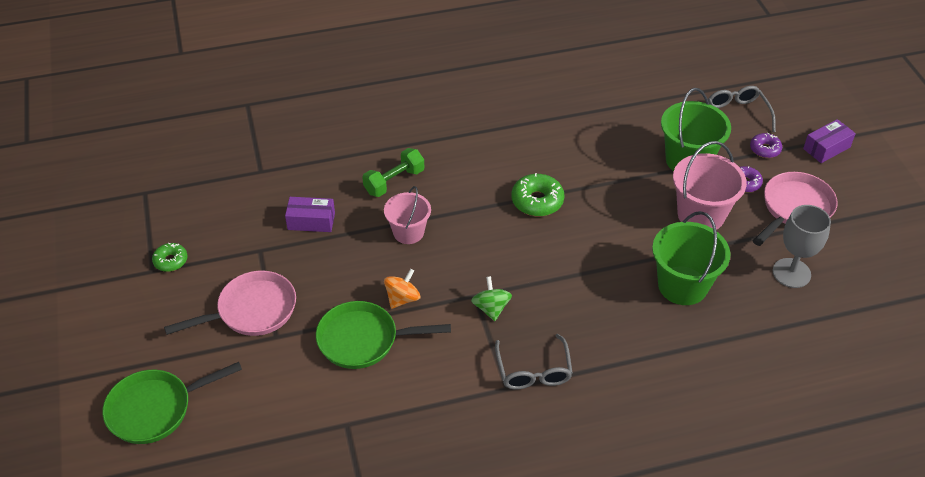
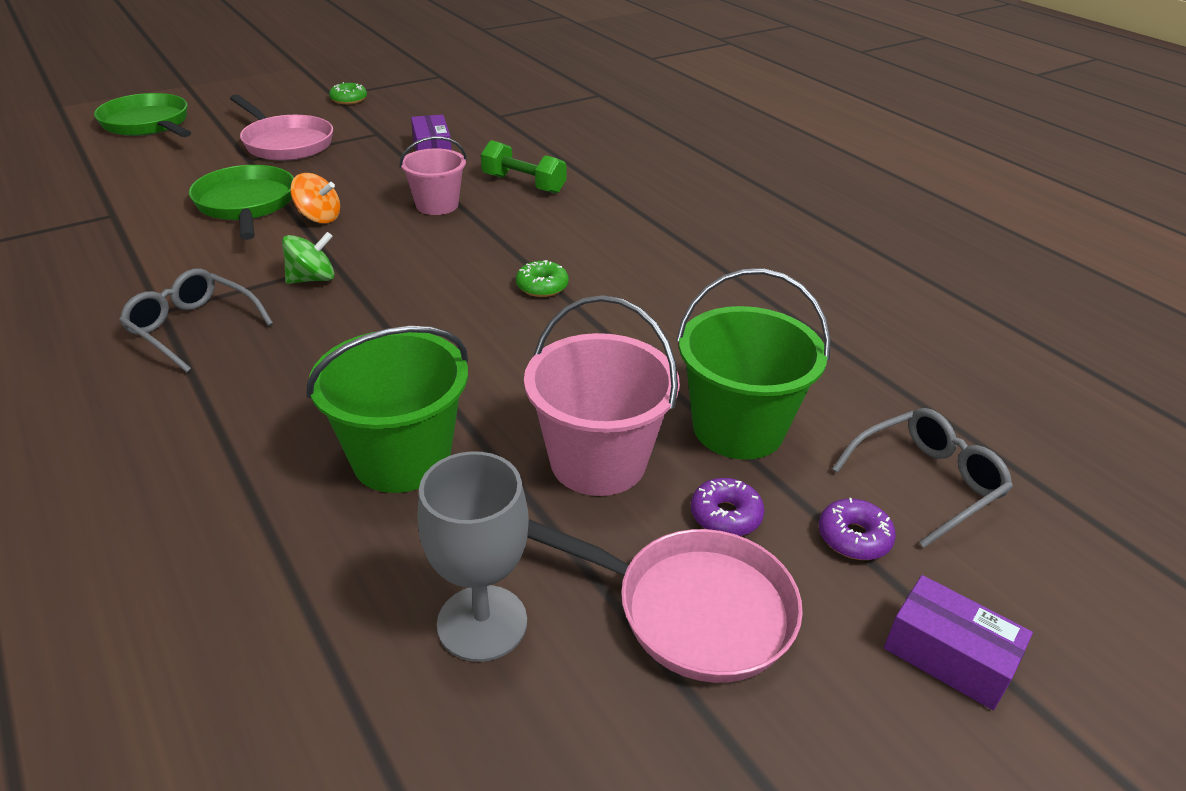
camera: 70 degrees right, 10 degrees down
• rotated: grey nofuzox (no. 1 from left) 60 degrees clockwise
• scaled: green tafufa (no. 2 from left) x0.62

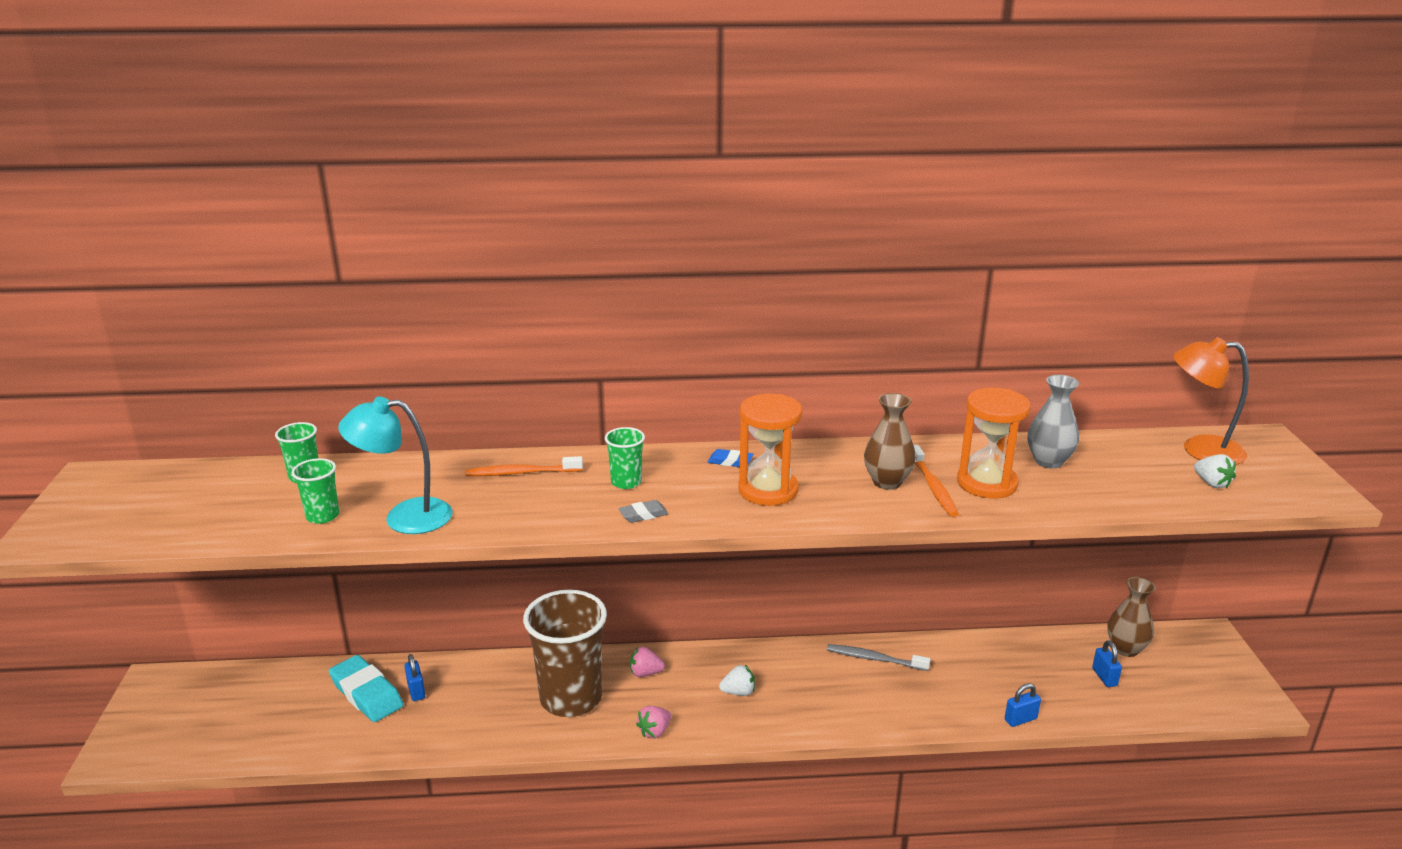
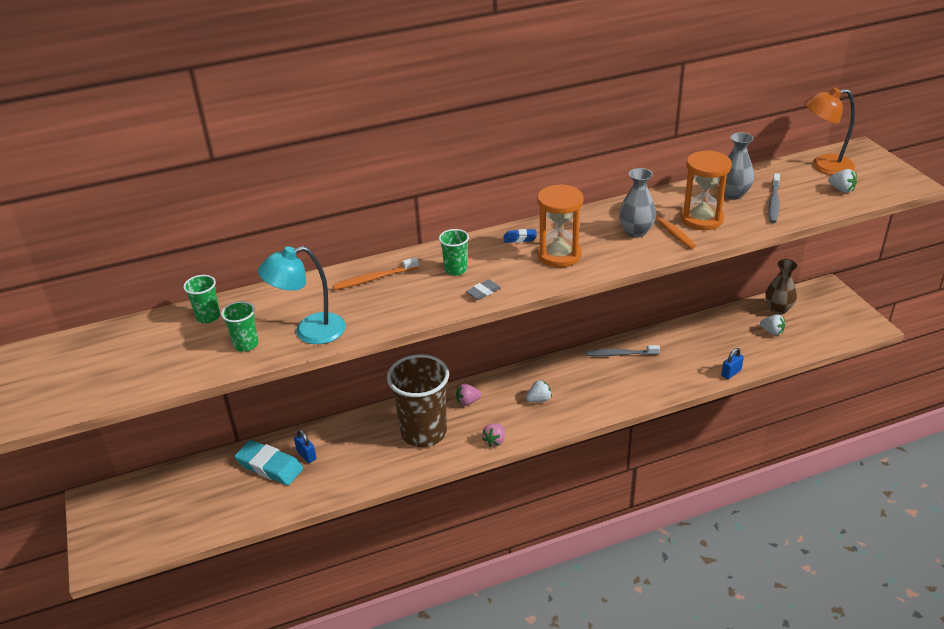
camera: 15 degrees left, 10 degrees up
• new: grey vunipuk (no. 2 from left)
• swapped: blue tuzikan (no. 3 from left) to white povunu (no. 2 from left)
• repainted: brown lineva (no. 1 from left) to grey lineva (no. 1 from left)

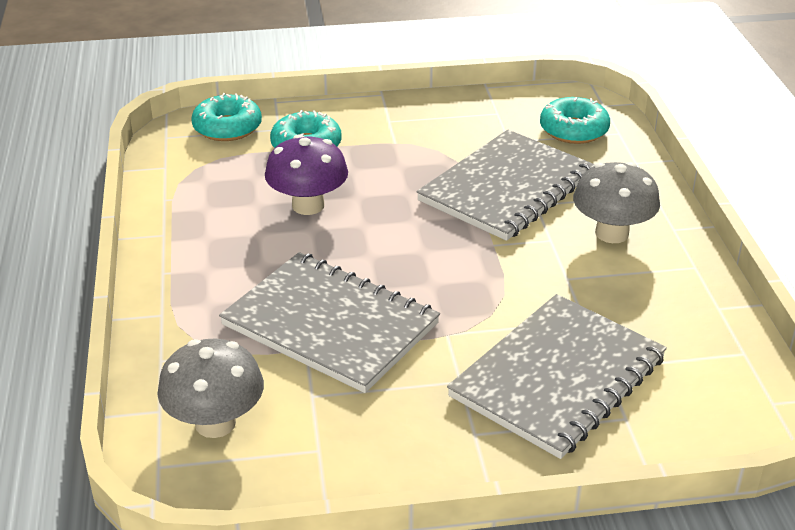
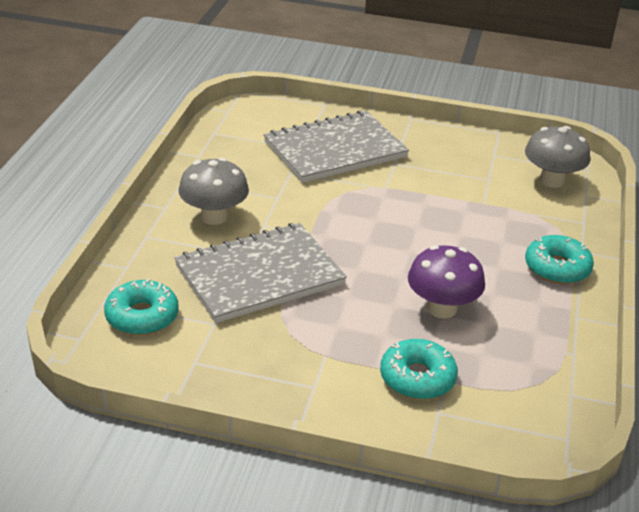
camera: 160 degrees left, 0 degrees up
• gone: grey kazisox (no. 1 from left)
• shifted: turquoise tafufa (no. 1 from left in the first image) to turquoise tafufa (no. 3 from left)

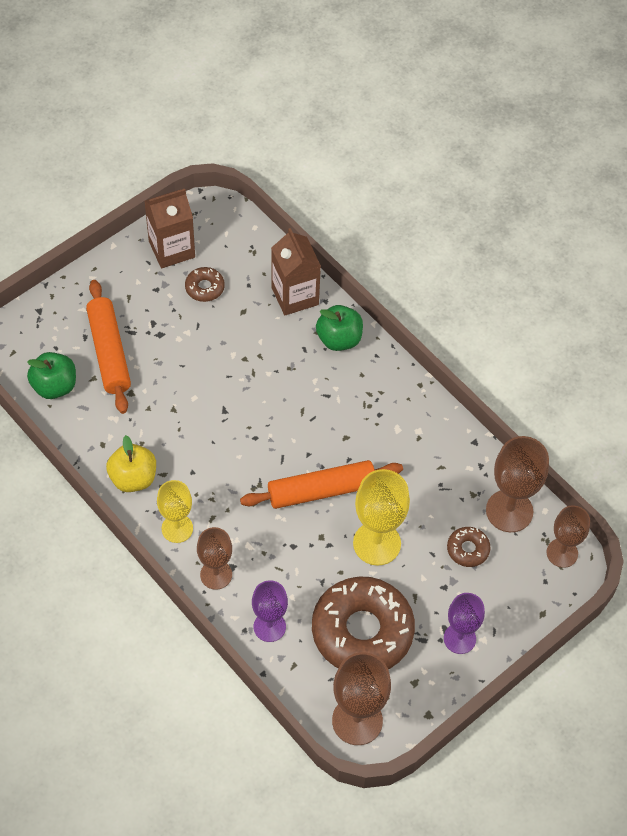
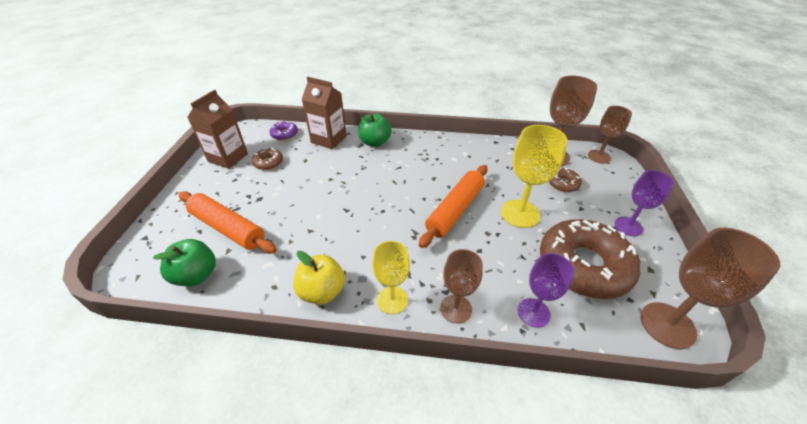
camera: 40 degrees left, 15 degrees down
• new: purple tafufa

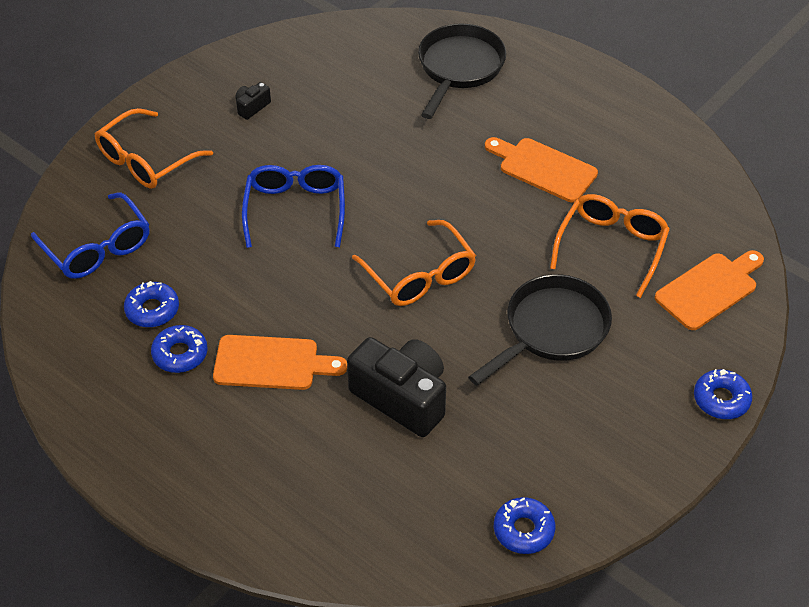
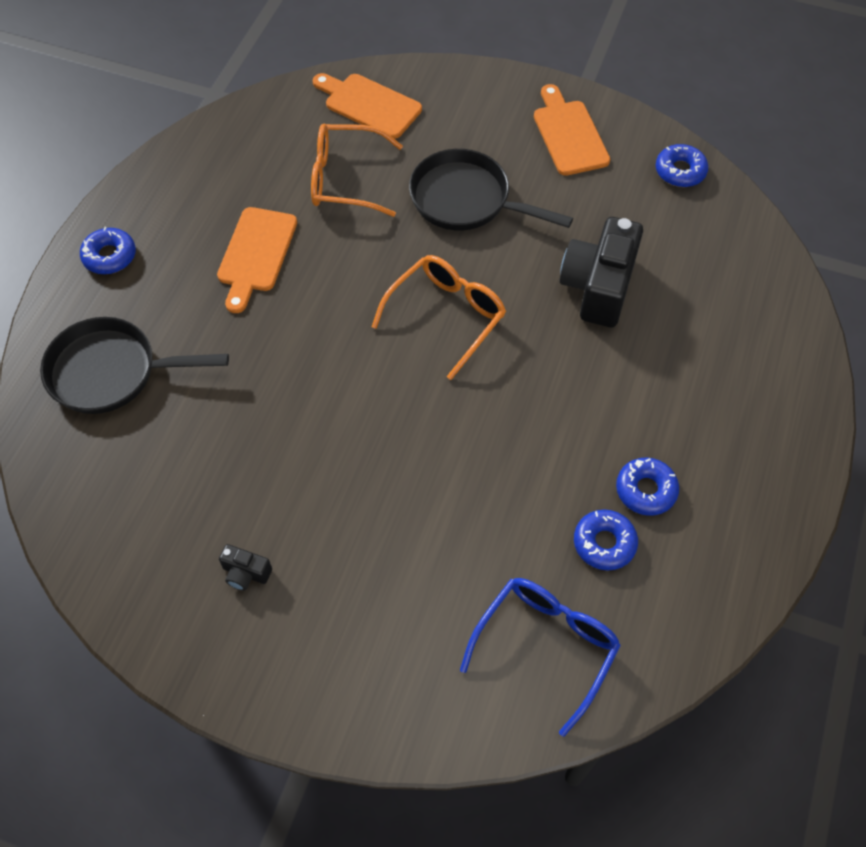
camera: 110 degrees left, 10 degrees up
• gone: orange nofuzox (no. 1 from left)
• gone: blue nofuzox (no. 2 from left)
• shifted: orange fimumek (no. 1 from left in the first image) to orange fimumek (no. 3 from left)
• shifted: blue tafufa (no. 4 from left in the first image) to blue tafufa (no. 1 from left)

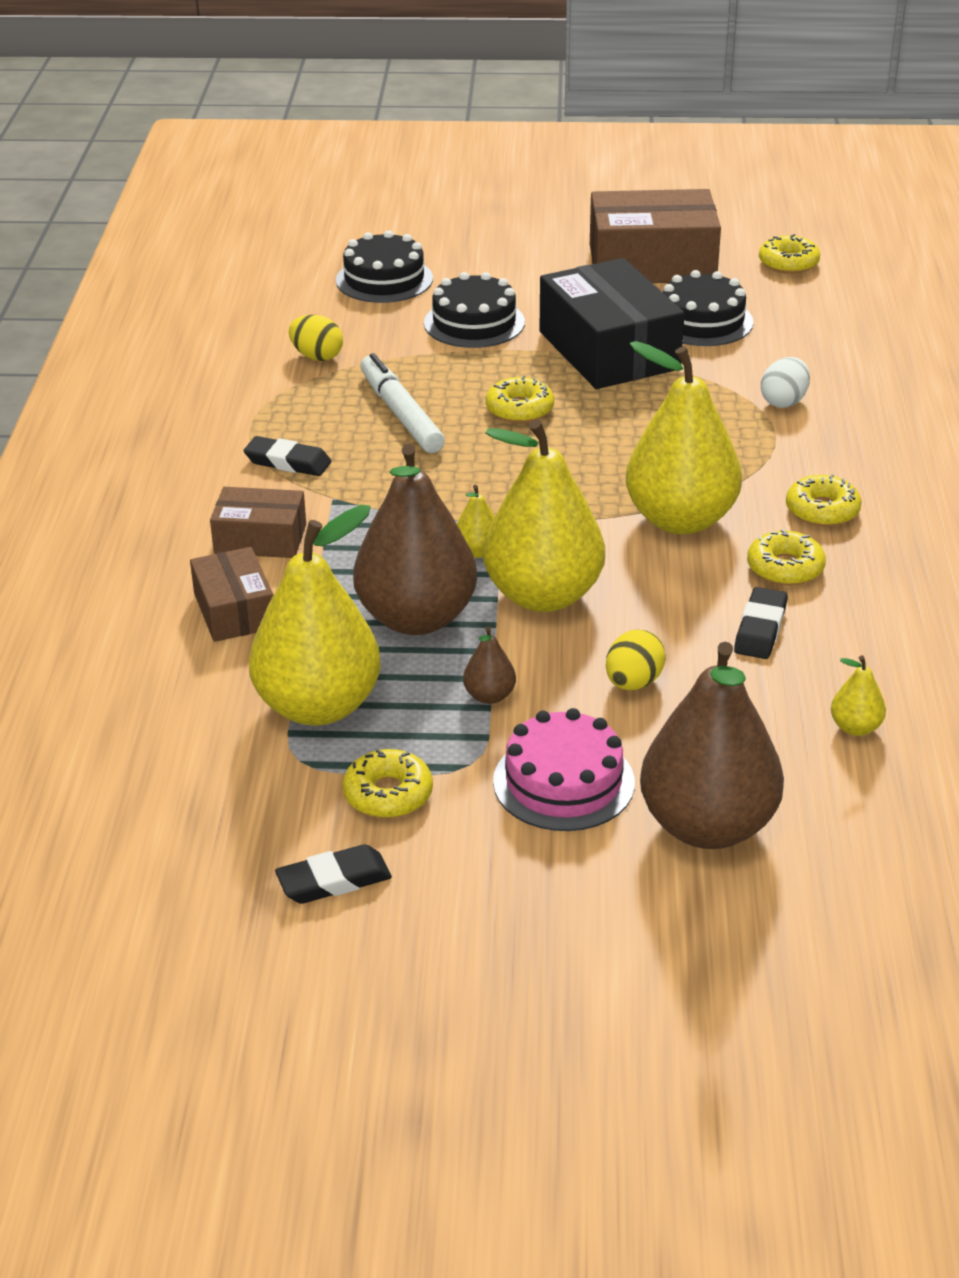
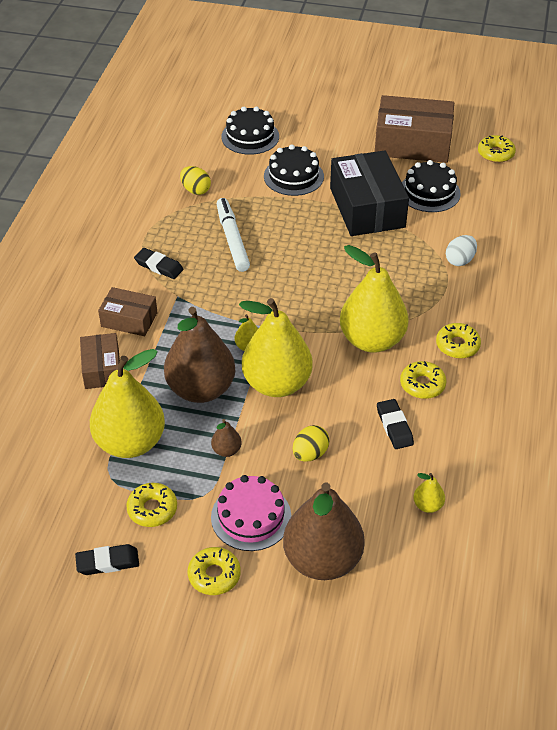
camera: 10 degrees right, 10 degrees up
• shifted: yellow tafufa (no. 2 from left)
• rotated: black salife (no. 3 from left) 45 degrees counterclockwise

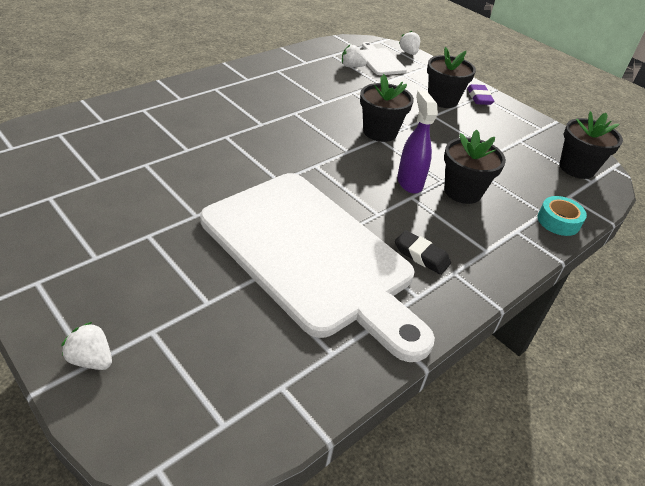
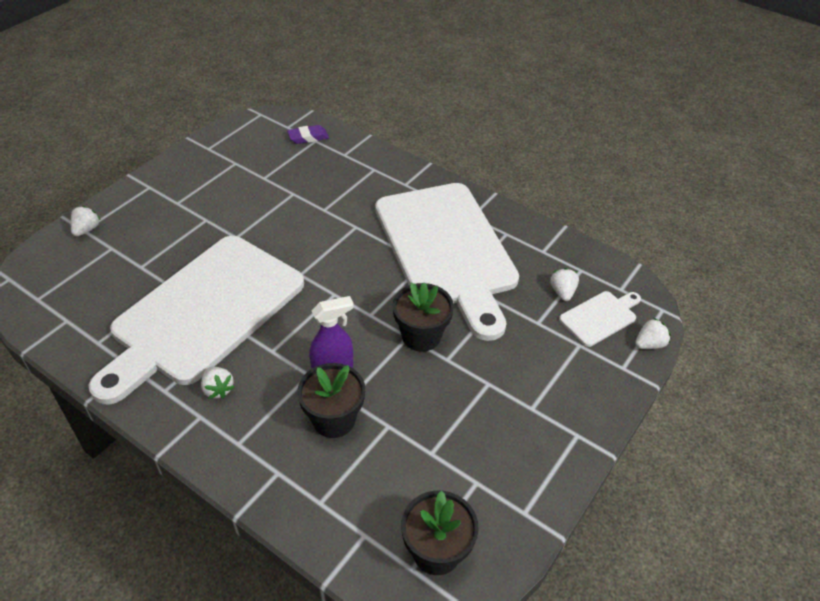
camera: 80 degrees right, 5 degrees up
• gone: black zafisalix (no. 2 from left)
• gone: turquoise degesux
• new: white fimumek (no. 2 from left)
• shifted: purple salife
• swapped: black salife to white povunu (no. 2 from left)

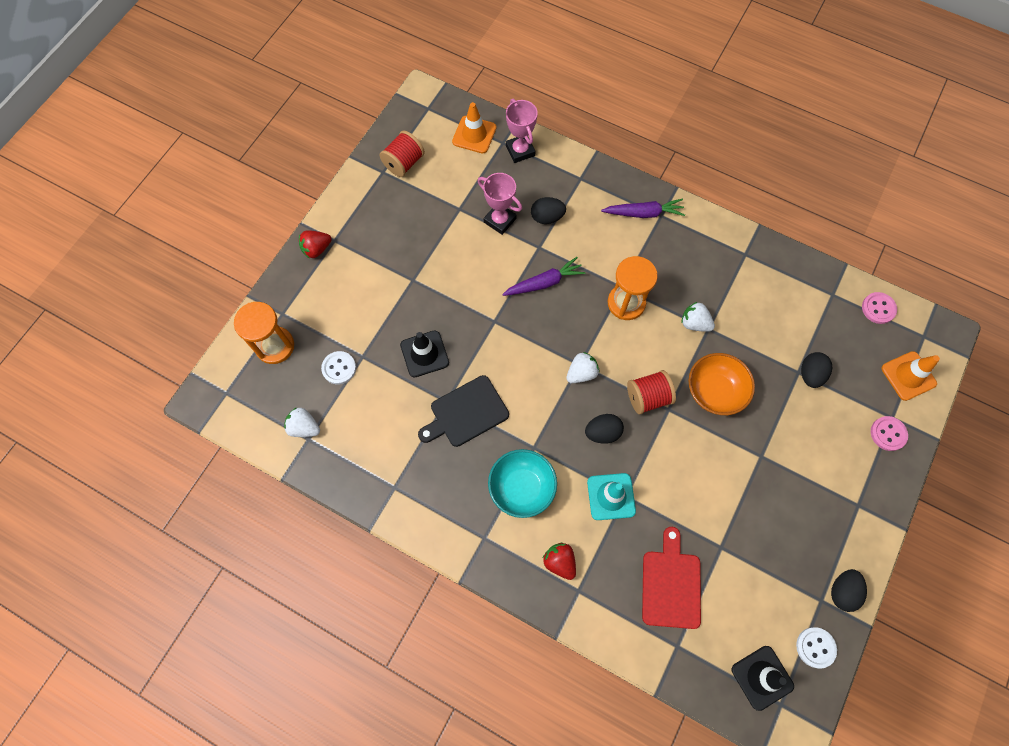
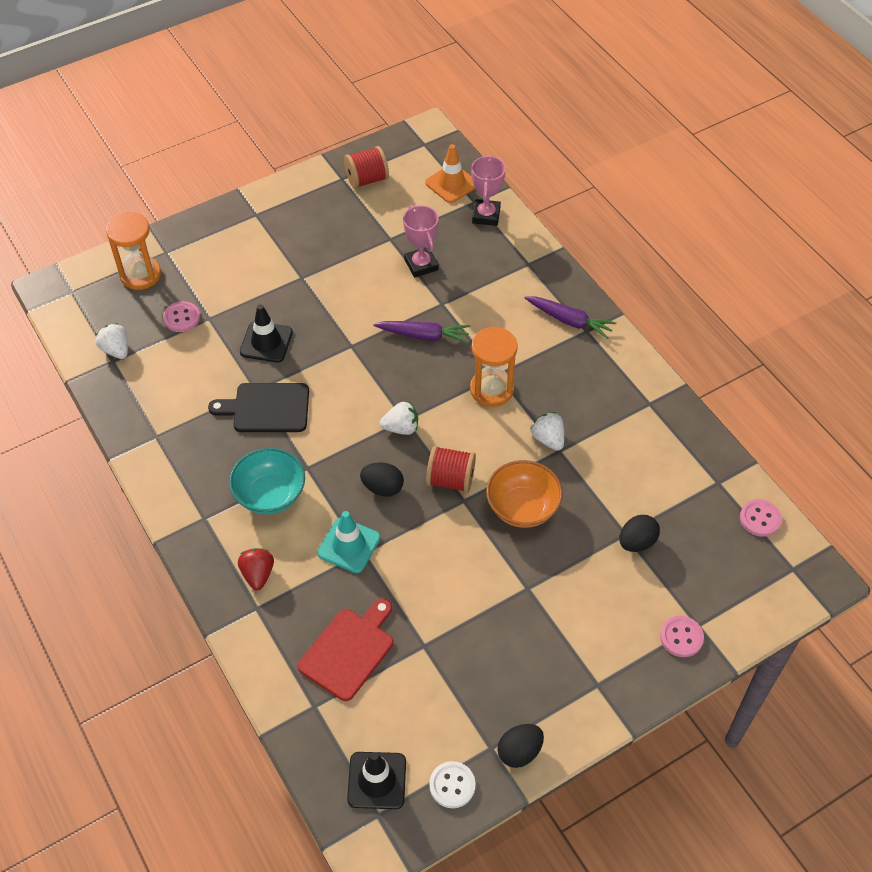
camera: 30 degrees right, 15 degrees down
• gone: red povunu (no. 1 from left)
• gone: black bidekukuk (no. 1 from left)
• gone: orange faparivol (no. 2 from left)
• repainted: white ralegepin (no. 1 from left) to pink ralegepin (no. 1 from left)

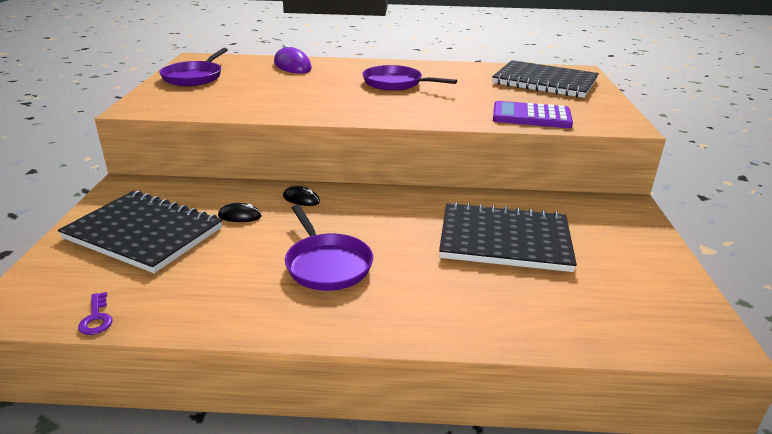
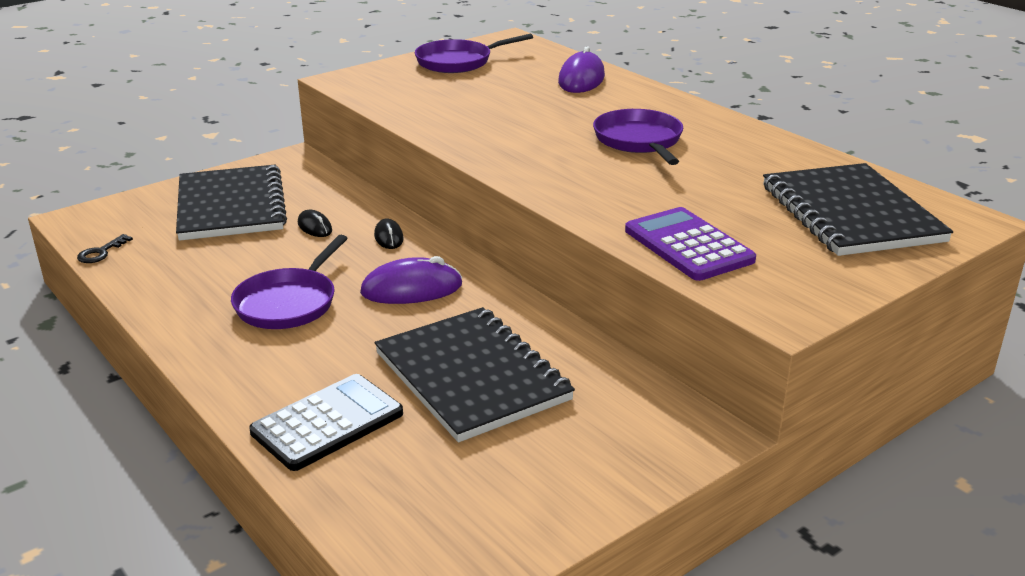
camera: 50 degrees right, 0 degrees up
• new: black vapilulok
• new: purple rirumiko (no. 1 from left)
• repainted: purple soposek to black soposek

